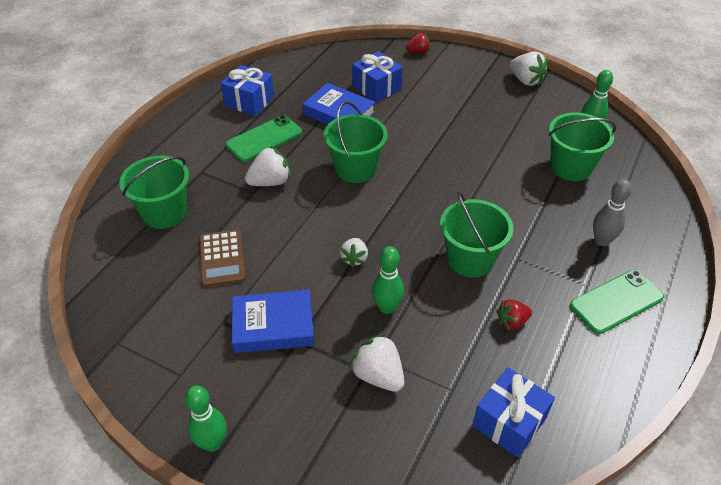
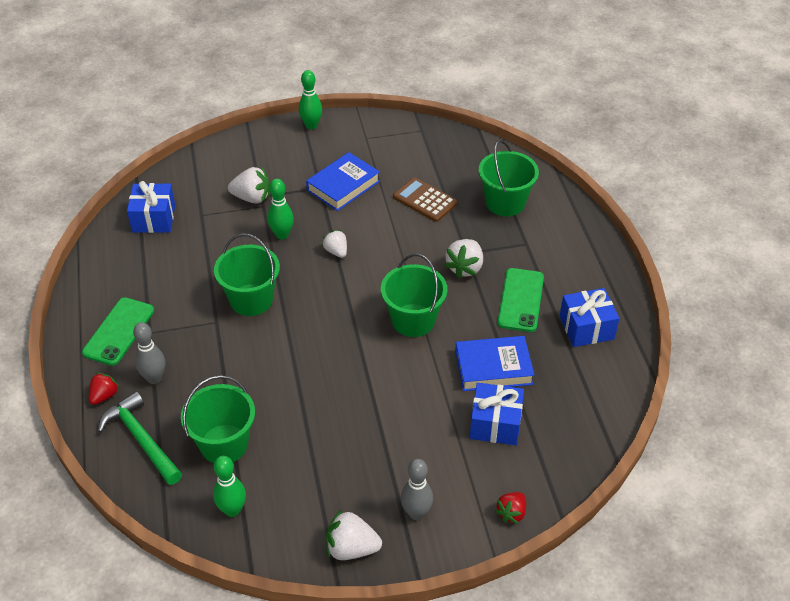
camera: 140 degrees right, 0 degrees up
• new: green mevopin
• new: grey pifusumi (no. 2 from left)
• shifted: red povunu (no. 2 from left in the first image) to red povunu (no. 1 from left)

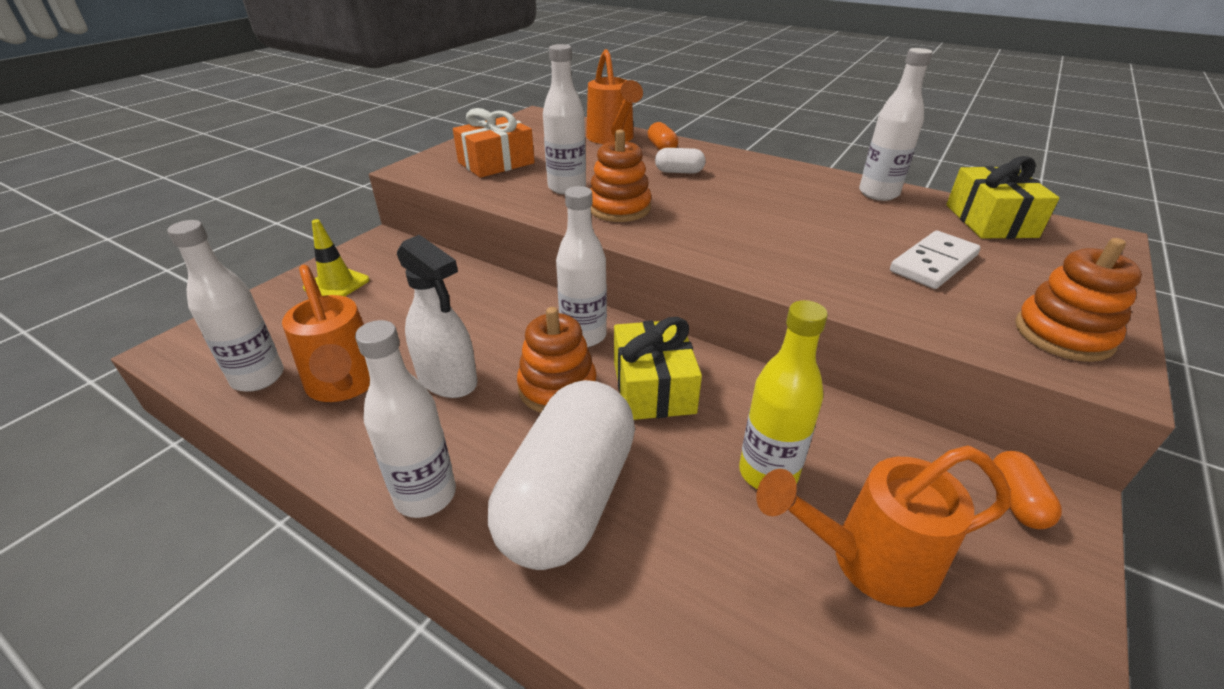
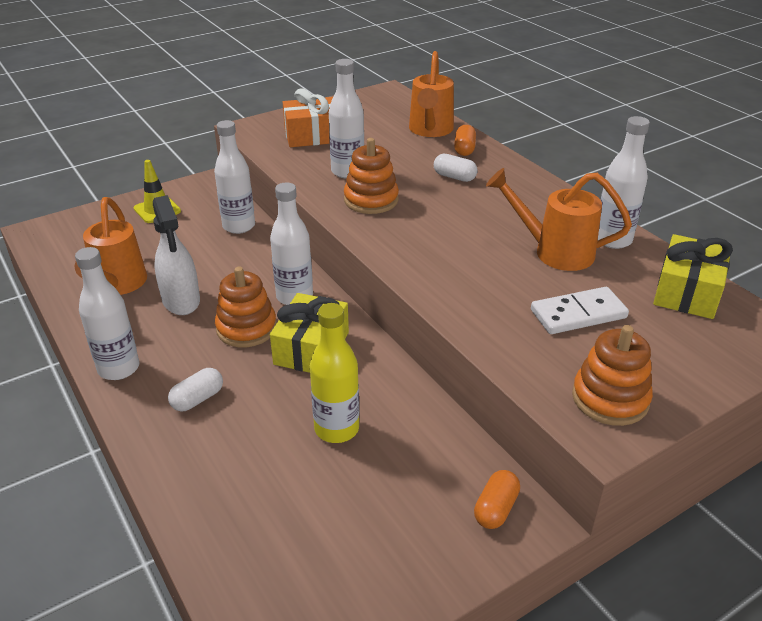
camera: 25 degrees right, 0 degrees up
• shifted: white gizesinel (no. 1 from left in the first image) to white gizesinel (no. 2 from left)
• shifted: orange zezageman (no. 3 from left)
• scaled: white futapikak (no. 1 from left) x0.41

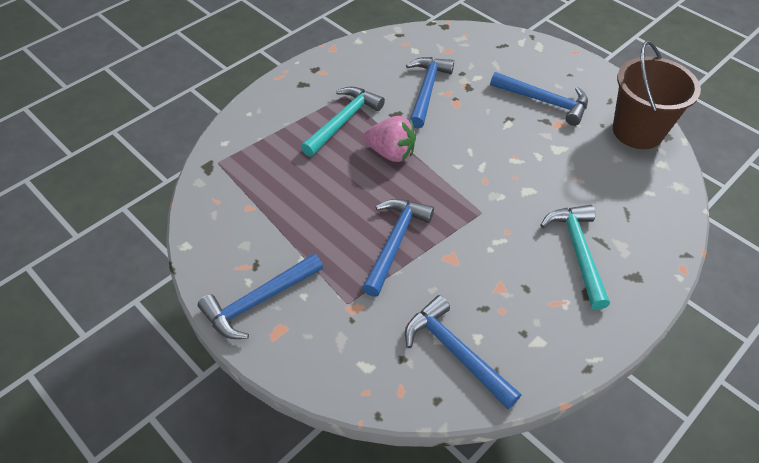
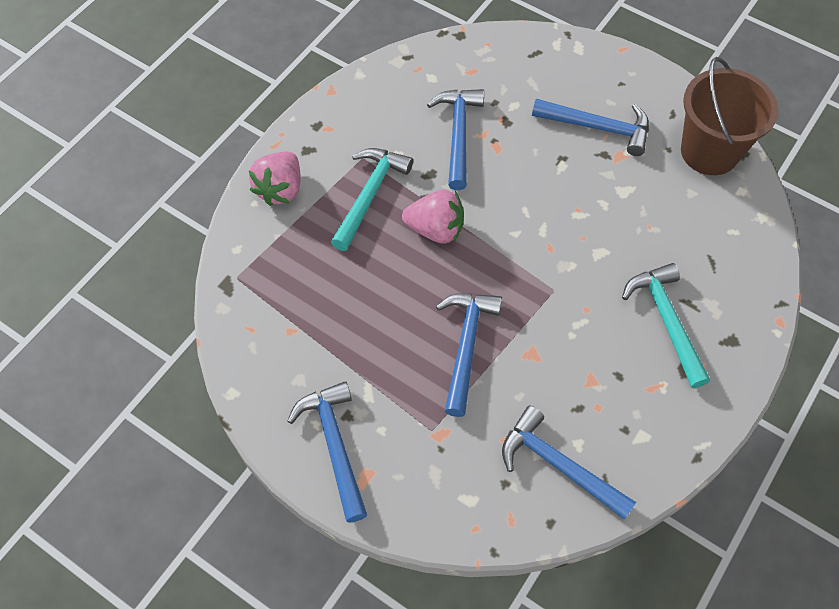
camera: 10 degrees left, 10 degrees up
• new: pink povunu (no. 1 from left)
• rotated: blue mevopin (no. 1 from left) 120 degrees clockwise

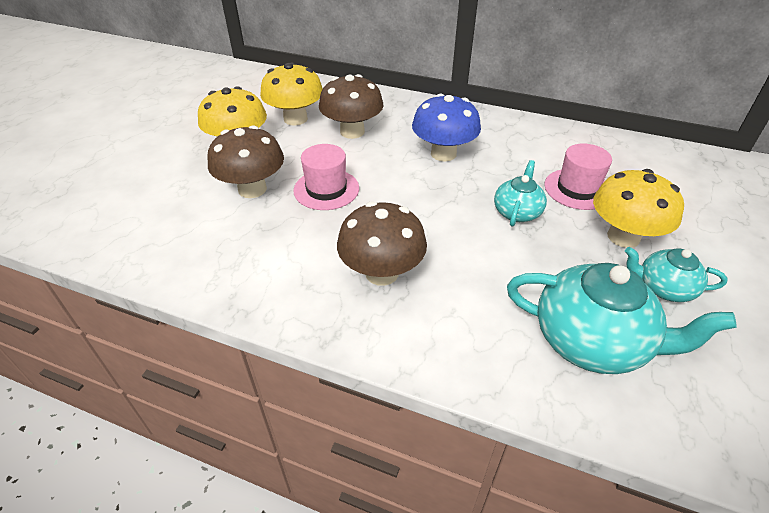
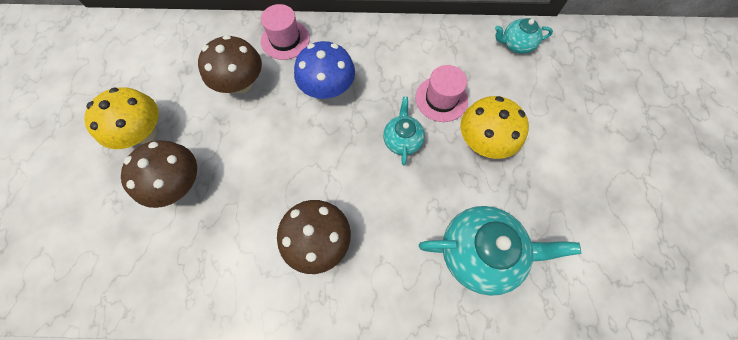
camera: 20 degrees left, 25 degrees up
• gone: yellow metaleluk (no. 2 from left)
• shifted: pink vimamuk (no. 1 from left)
• shifted: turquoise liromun (no. 3 from left)

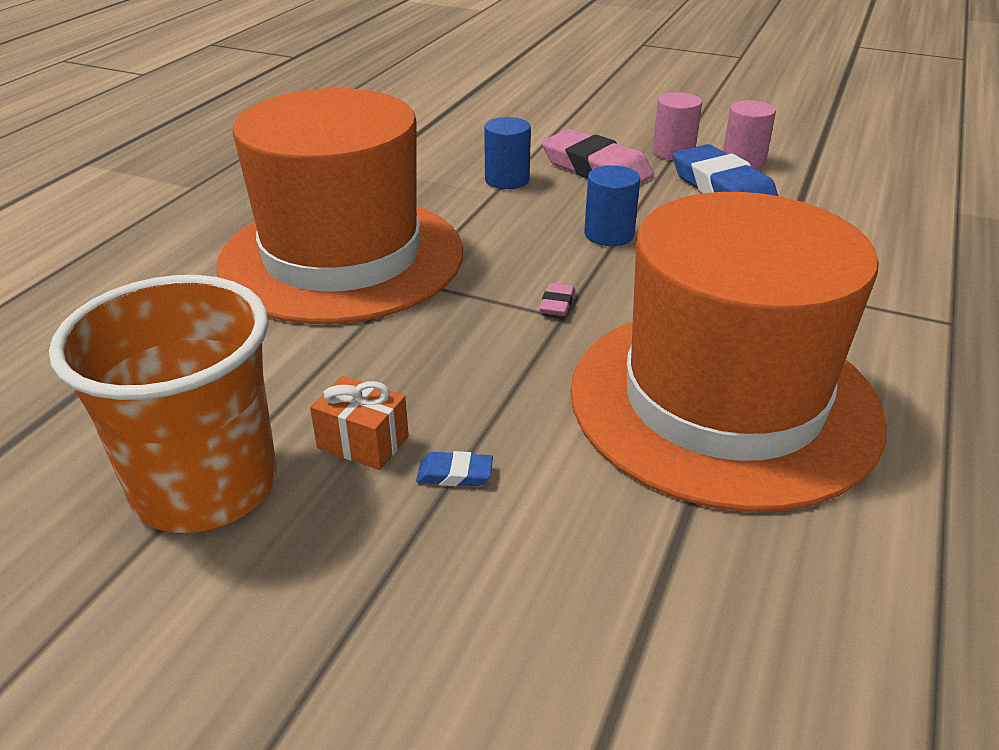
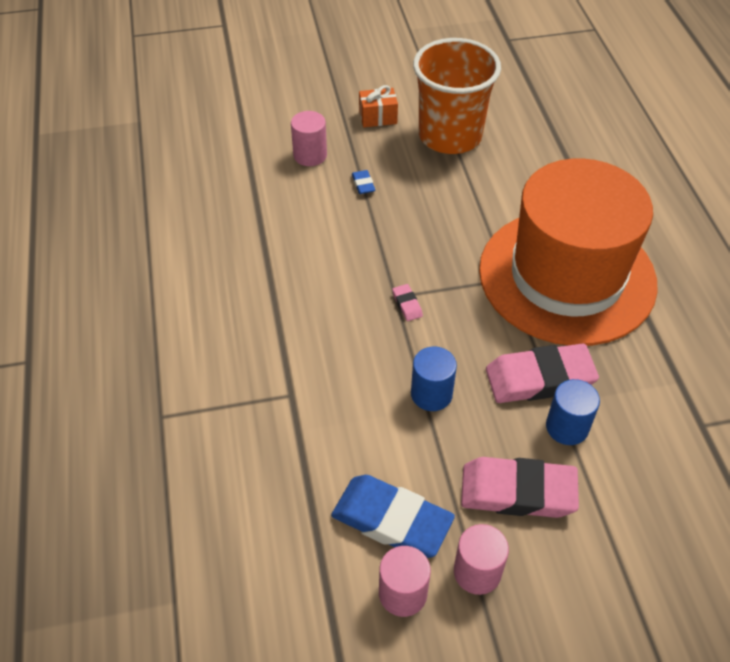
camera: 145 degrees right, 15 degrees up
• gone: orange vimamuk (no. 2 from left)
• new: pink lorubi (no. 1 from left)
• new: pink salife (no. 3 from left)
• shifted: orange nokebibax
• rotated: blue salife (no. 1 from left) 75 degrees counterclockwise

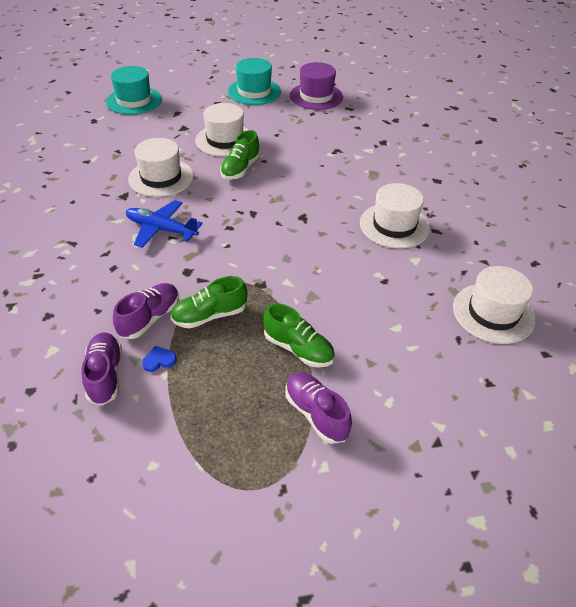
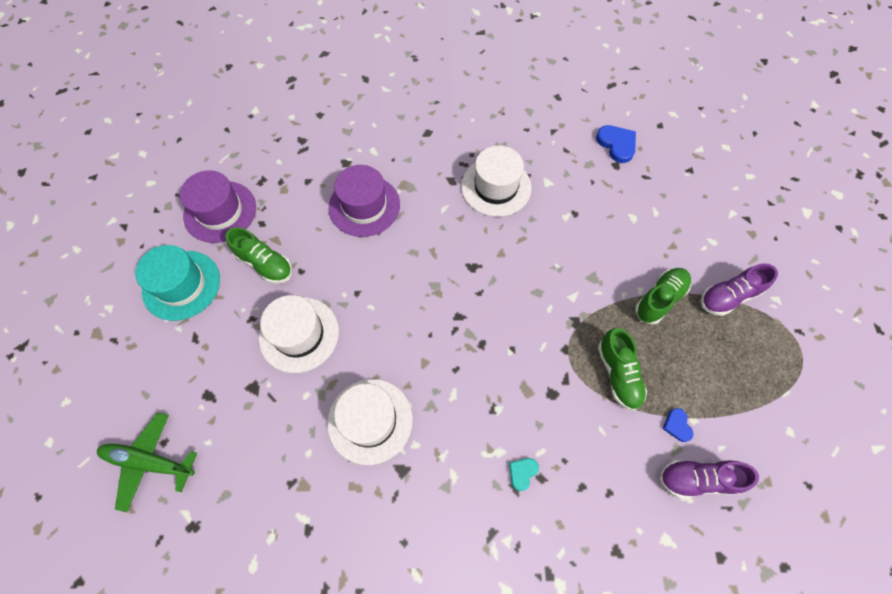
camera: 80 degrees left, 20 degrees up
• gone: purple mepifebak (no. 2 from left)
• gone: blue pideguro
• new: purple vimamuk (no. 2 from left)
• new: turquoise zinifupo
• shifted: green mepifebak (no. 2 from left in the first image) to green mepifebak (no. 1 from left)
• swapped: turquoise vimamuk (no. 1 from left) to green pideguro
• swapped: white vimamuk (no. 4 from left) to blue zinifupo (no. 1 from left)

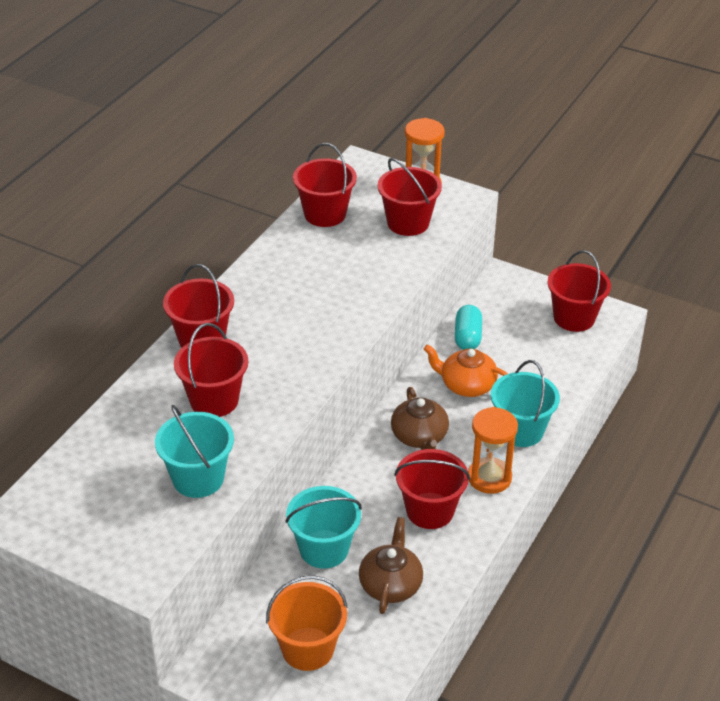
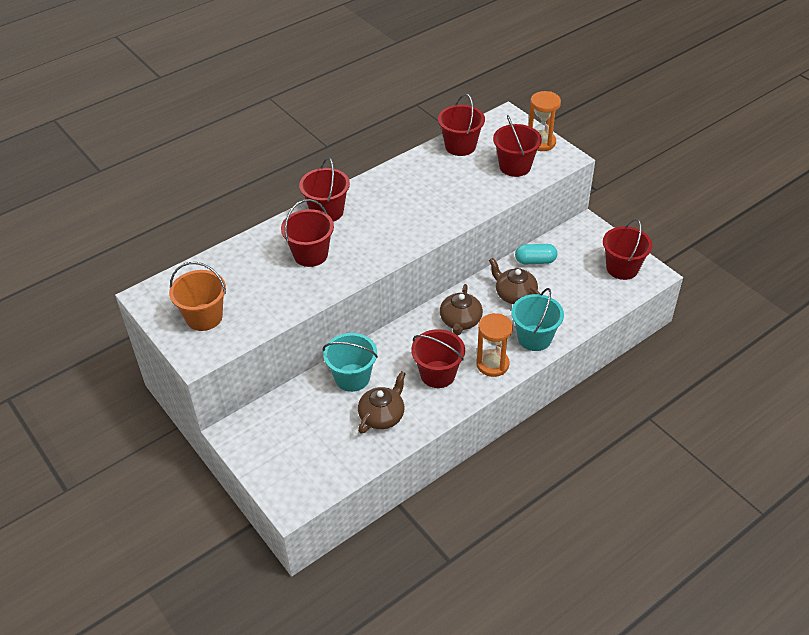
camera: 25 degrees right, 5 degrees up
• gone: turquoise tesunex (no. 1 from left)
• shifted: orange tesunex
• repainted: orange liromun to brown liromun (no. 3 from left)
• rotated: turquoise futapikak 60 degrees clockwise

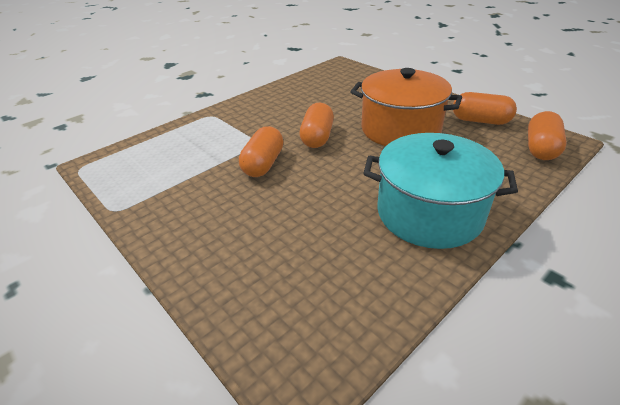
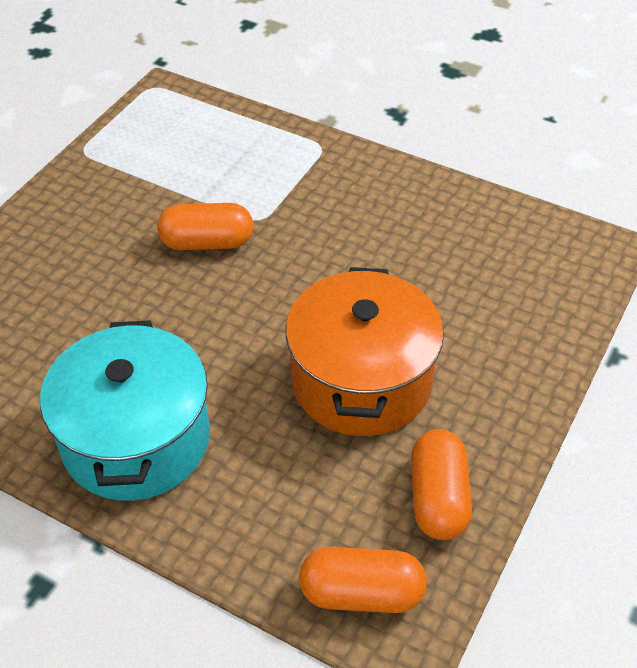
camera: 70 degrees right, 10 degrees up
• gone: orange futapikak (no. 2 from left)

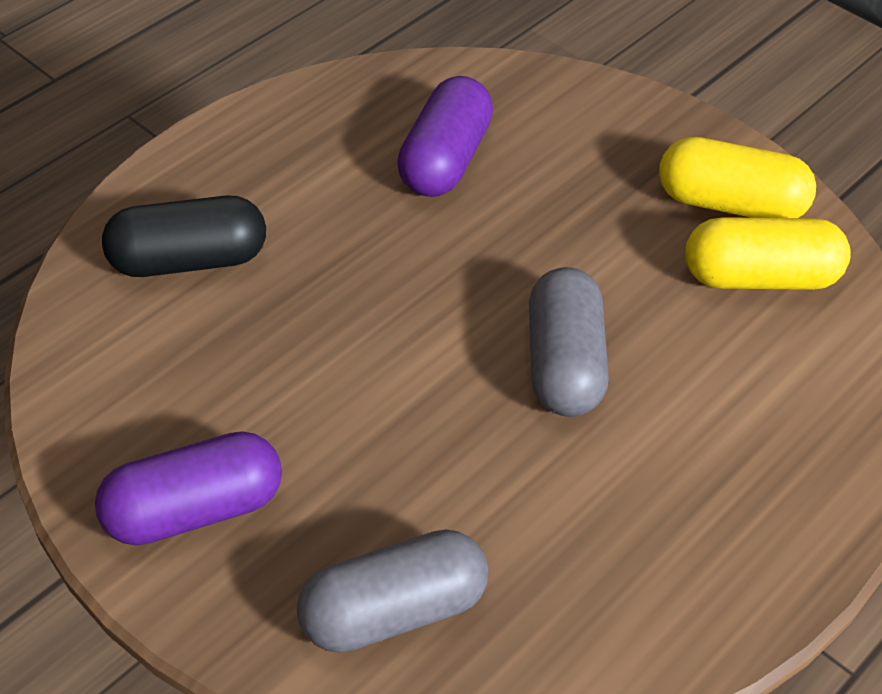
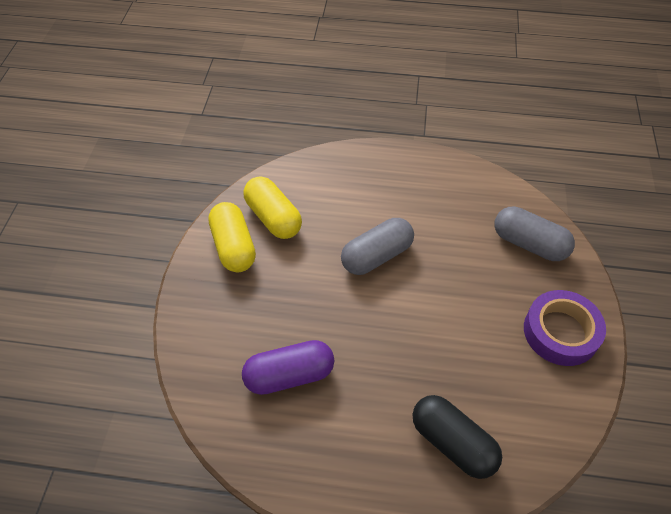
camera: 125 degrees left, 5 degrees up
• swapped: purple futapikak (no. 1 from left) to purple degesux

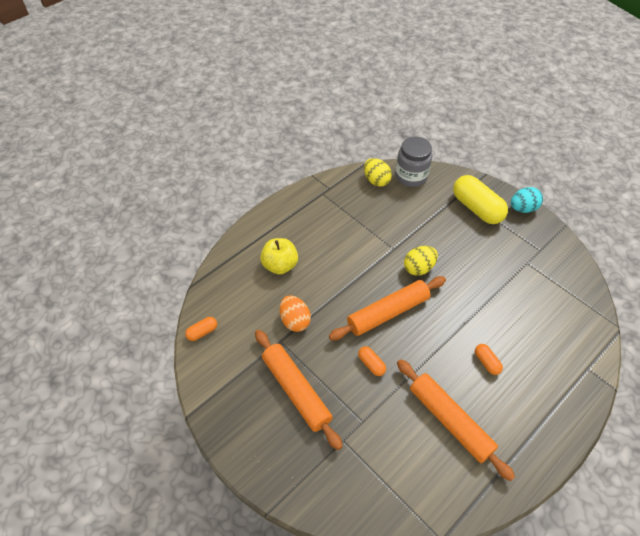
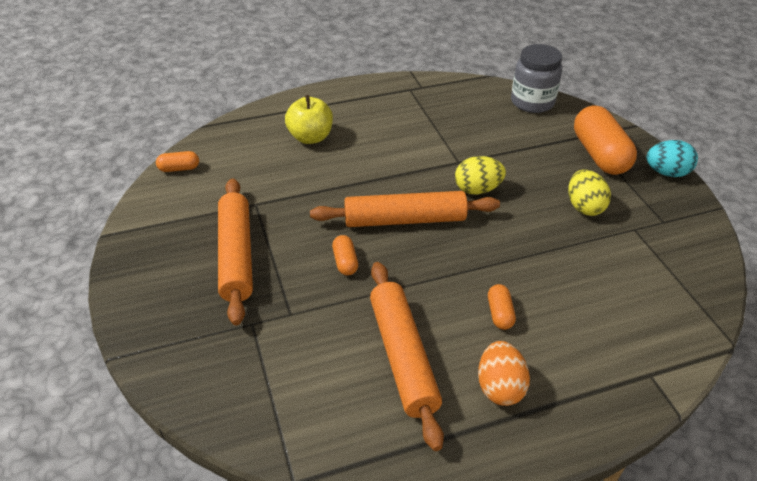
camera: 25 degrees right, 10 degrees down
• shifted: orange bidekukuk
• shifted: yellow bidekukuk (no. 1 from left in the first image) to yellow bidekukuk (no. 2 from left)
• repainted: yellow futapikak to orange futapikak (no. 4 from left)

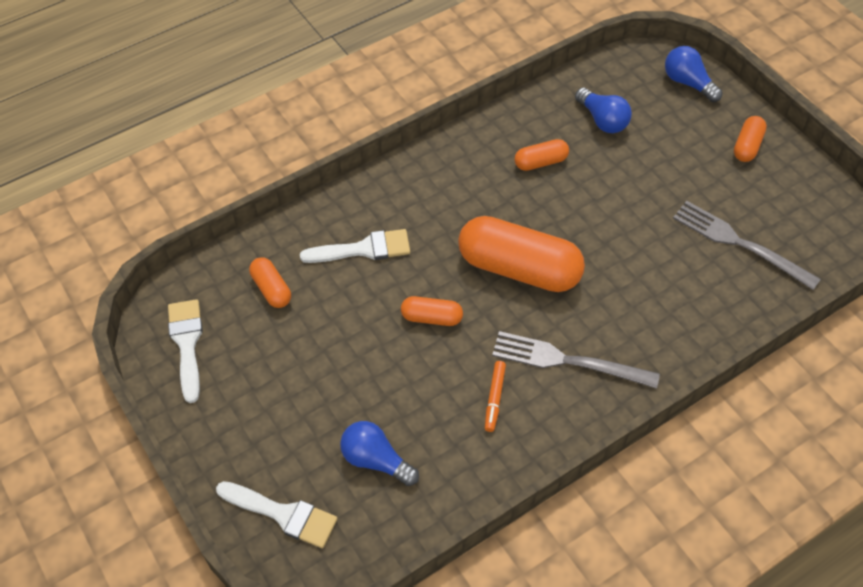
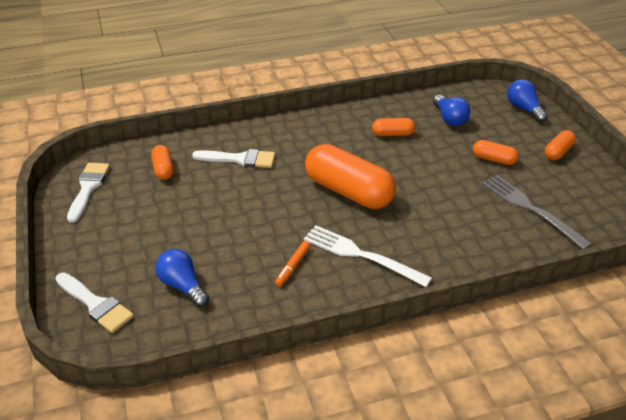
camera: 15 degrees right, 15 degrees down
• shifted: orange futapikak (no. 2 from left in the first image) to orange futapikak (no. 4 from left)
• repainted: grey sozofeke (no. 1 from left) to white sozofeke

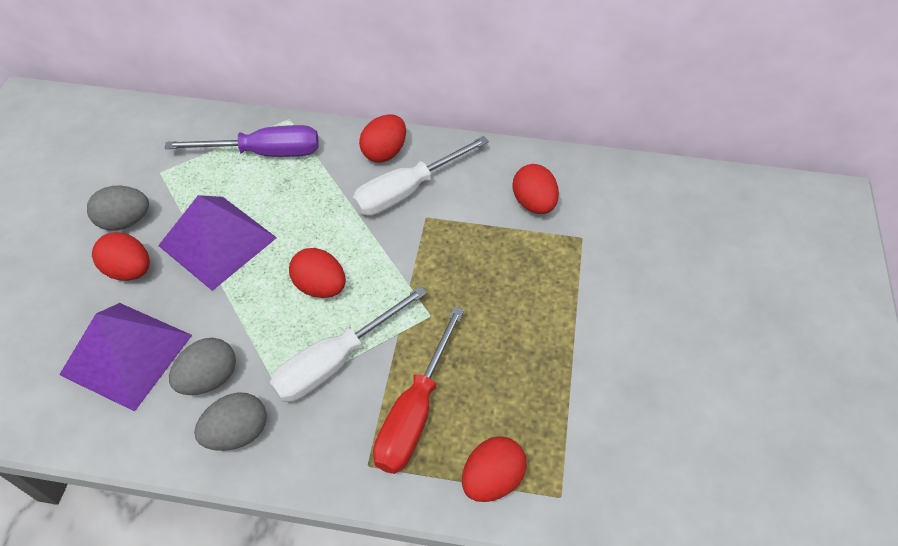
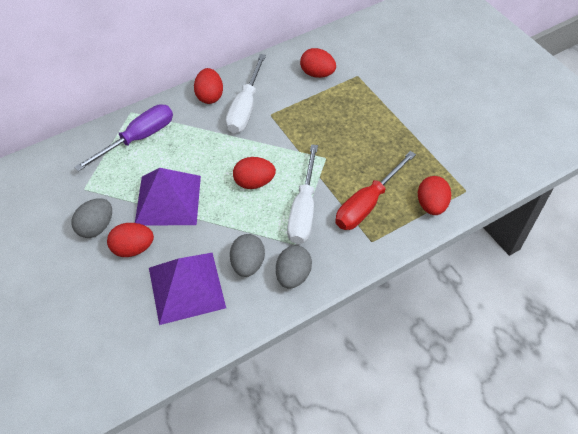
camera: 40 degrees left, 0 degrees up
• rotated: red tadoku 60 degrees clockwise

